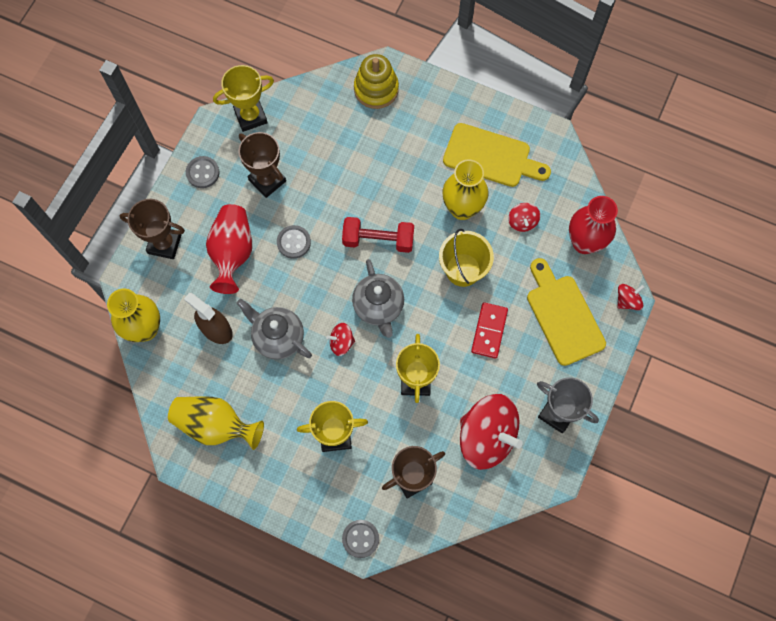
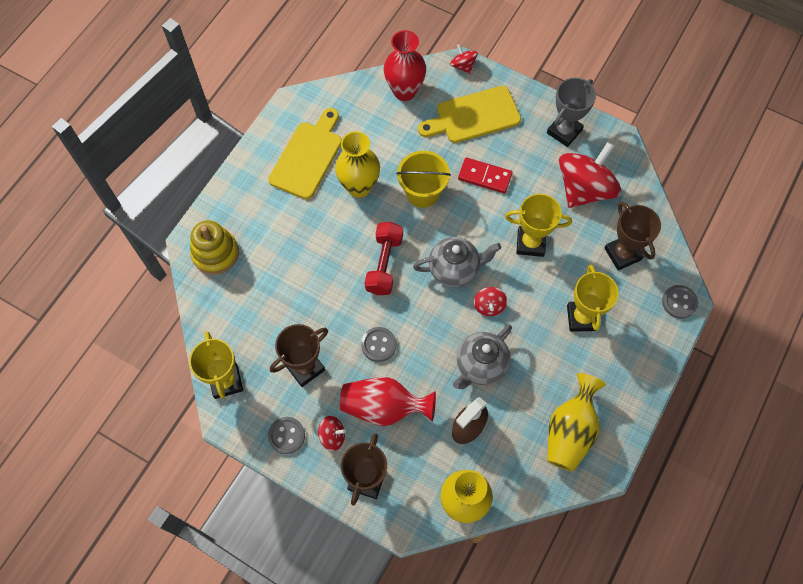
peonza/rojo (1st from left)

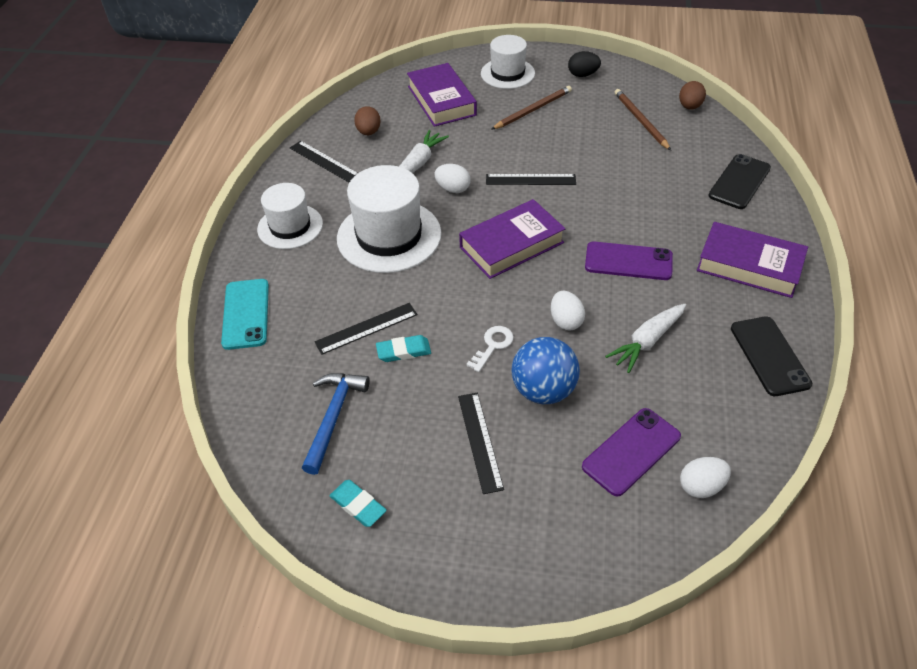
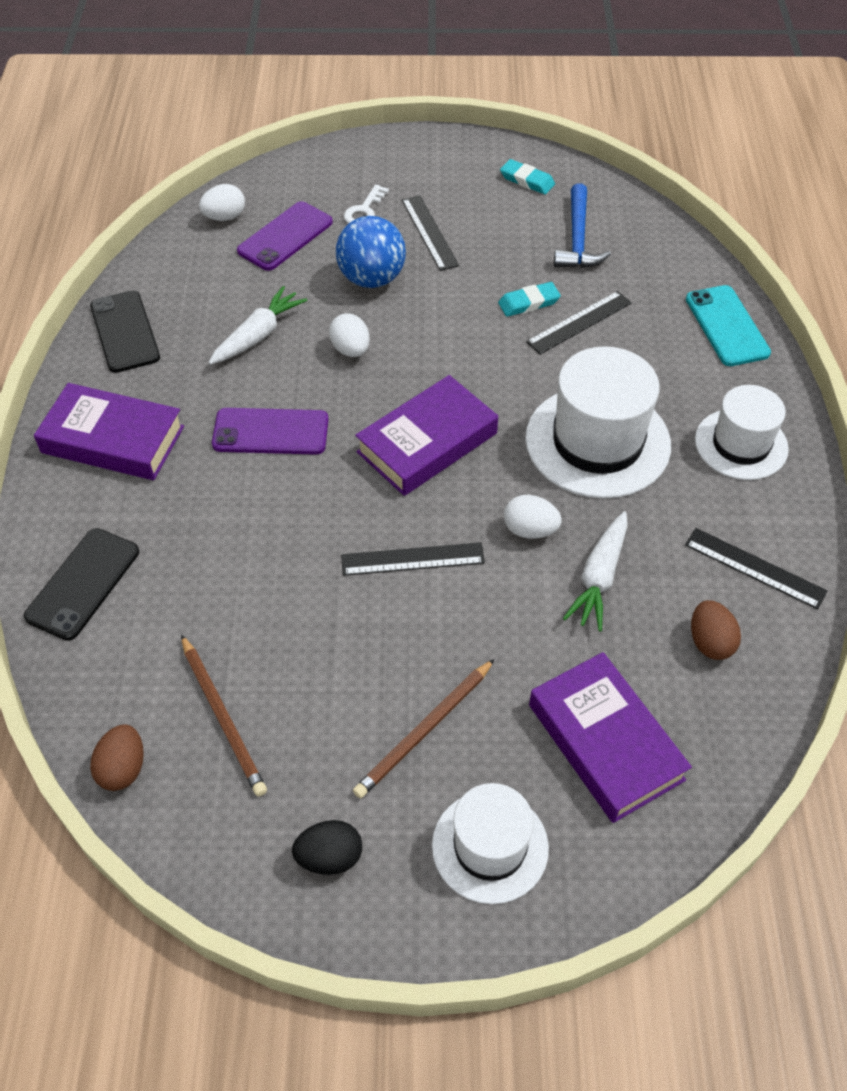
llave/blanco

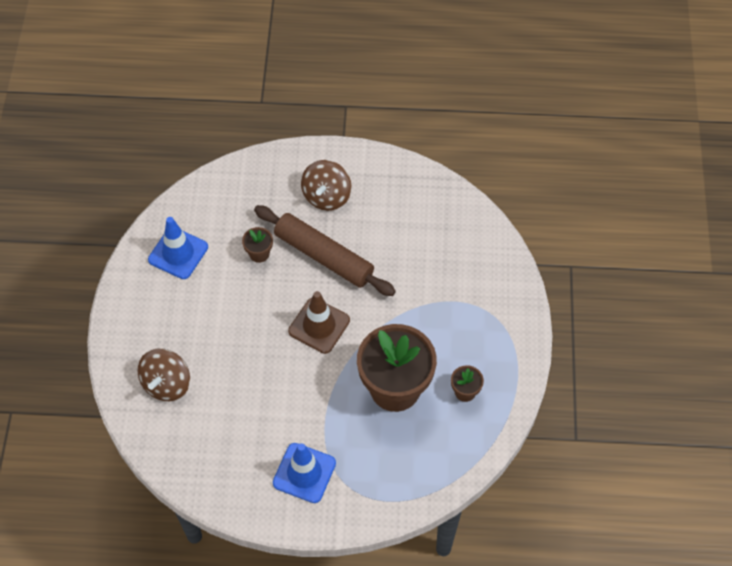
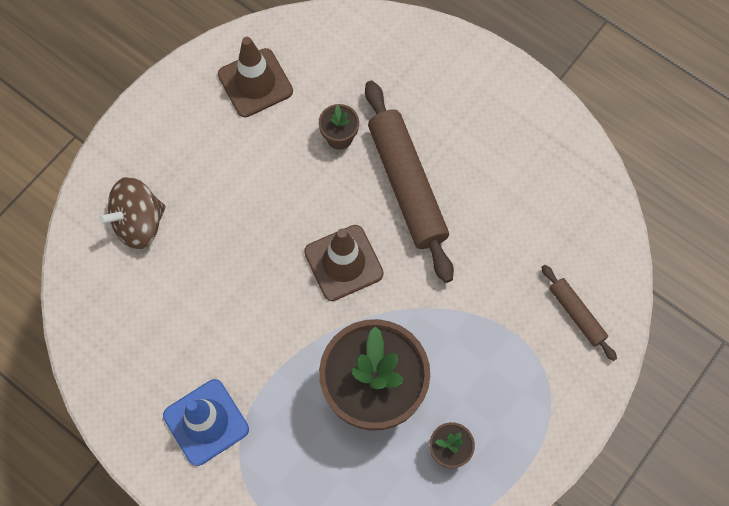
peonza/marrón (2nd from left in the first image)
rodillo/marrón (2nd from left)
cono de tráfico/marrón (1st from left)

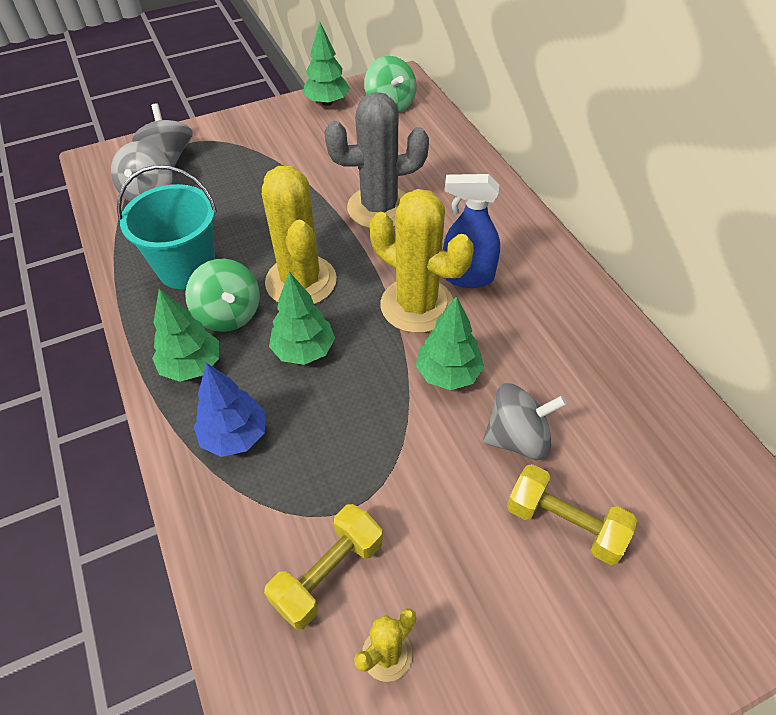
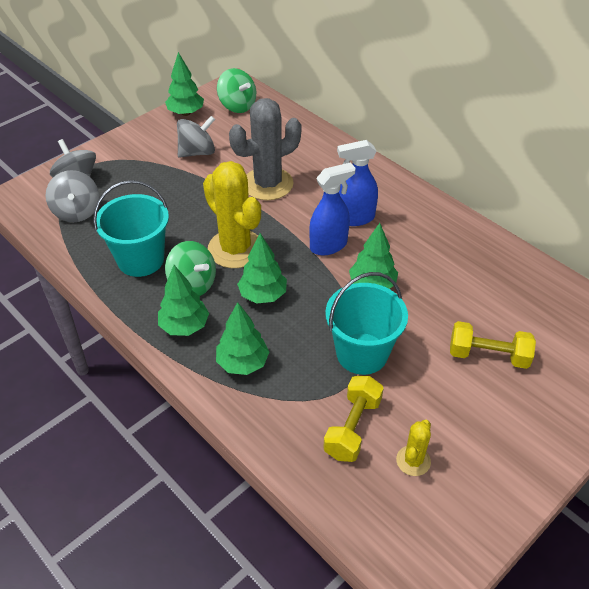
balde/turquesa (2nd from left)
peonza/gris (3rd from left)
pulverizador/azul (1st from left)
árbol/verde (3rd from left)

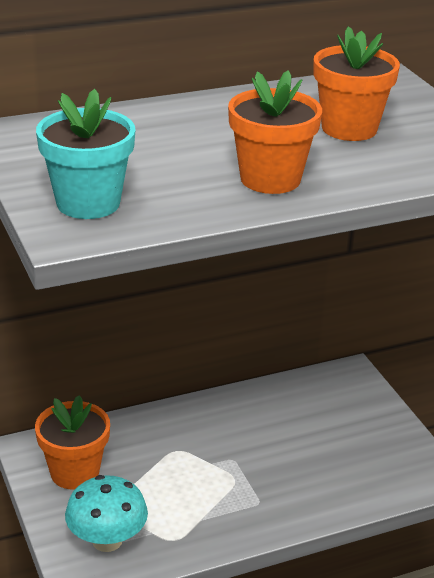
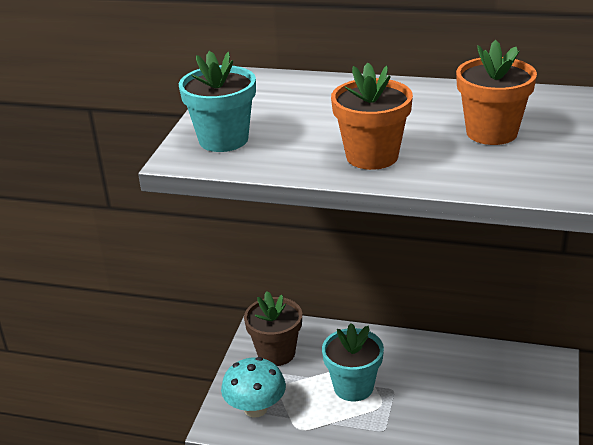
maceta/turquesa (2nd from left)
maceta/marrón

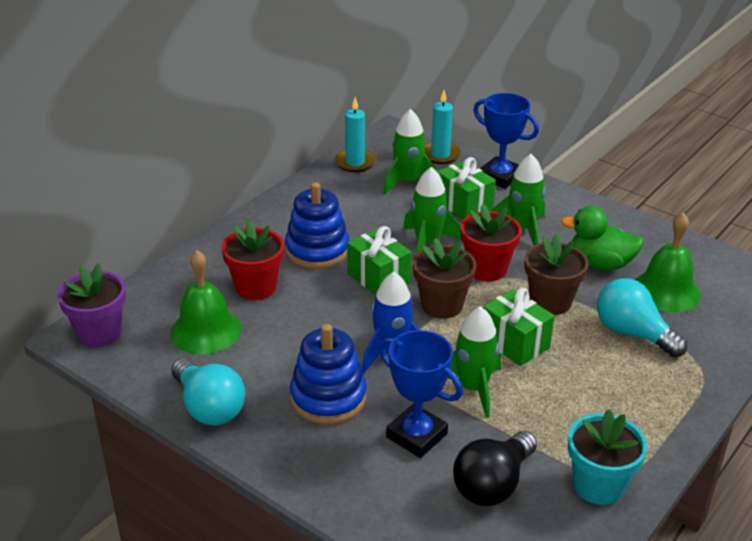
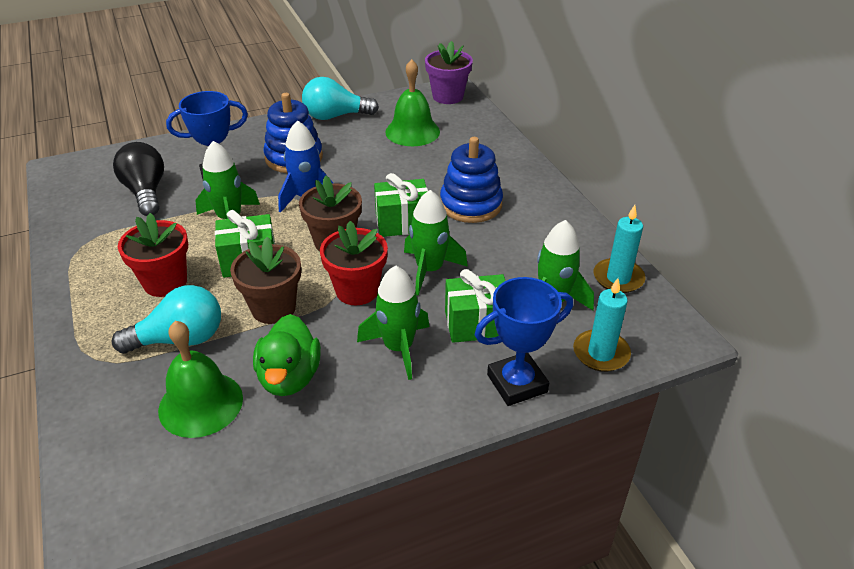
maceta/turquesa
maceta/rojo (1st from left)
pato/verde

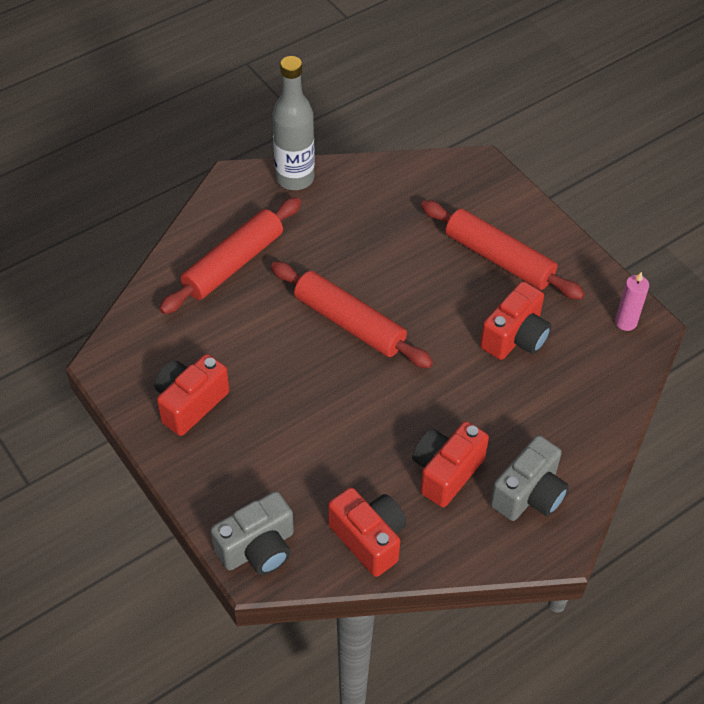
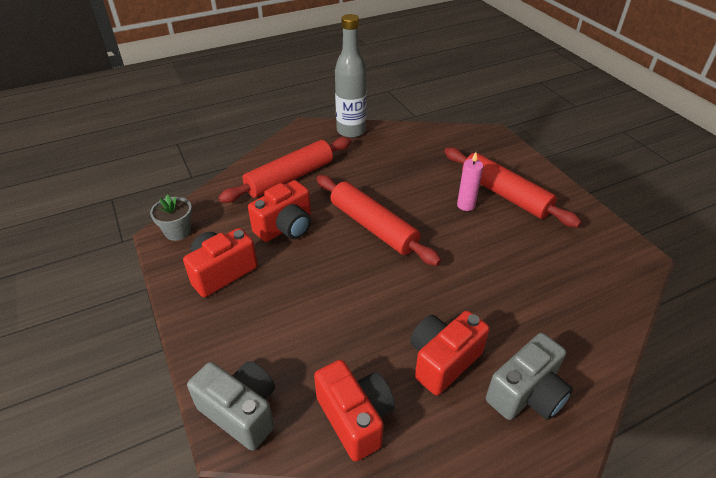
maceta/gris
cámara/rojo (2nd from left)
vela/rosa
cámara/gris (1st from left)

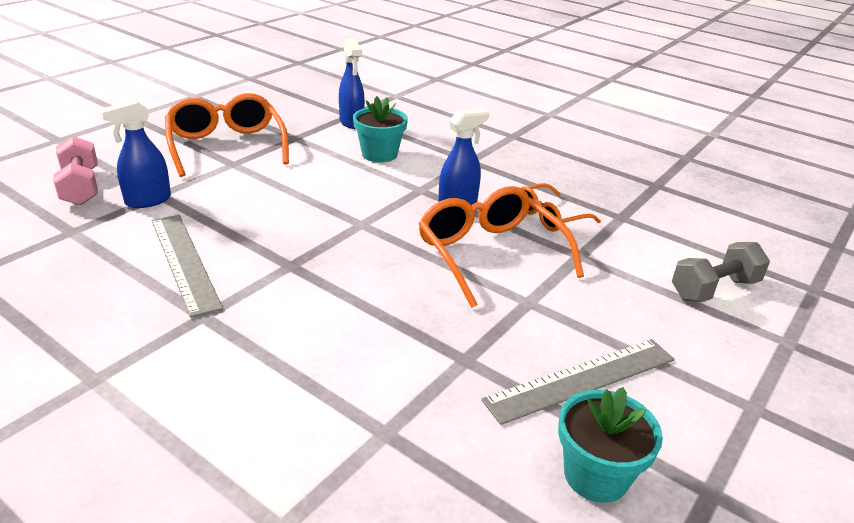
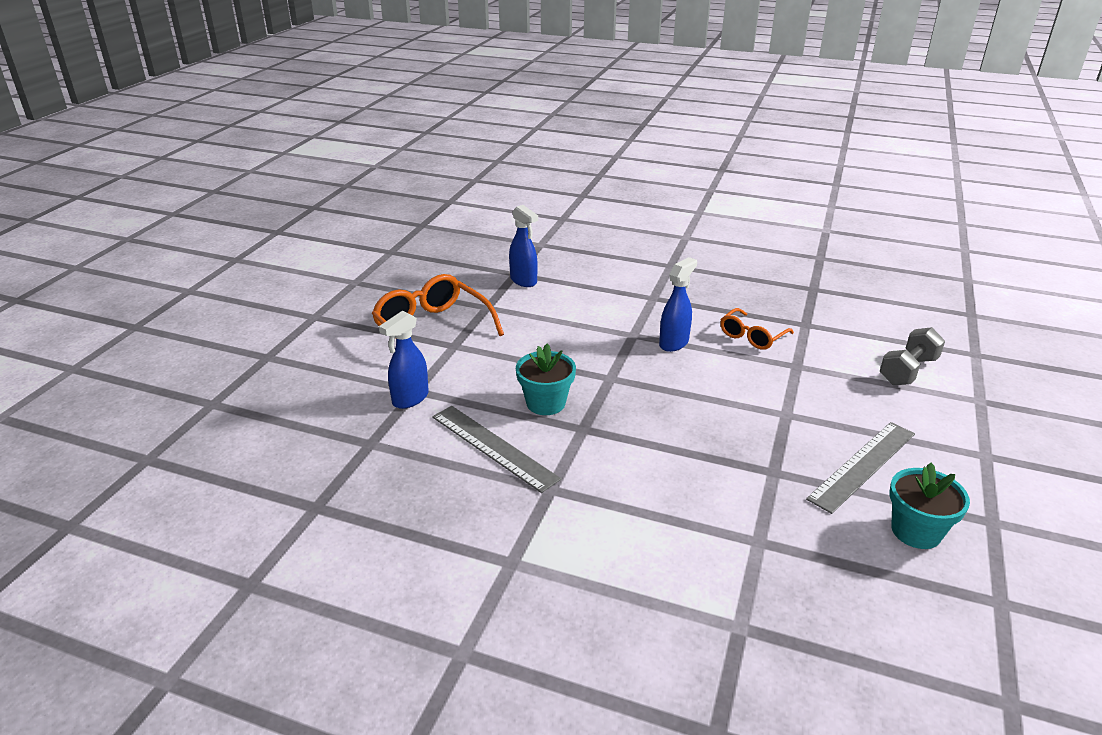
mancuerna/rosa
gafas/naranja (2nd from left in the first image)
maceta/turquesa (1st from left)

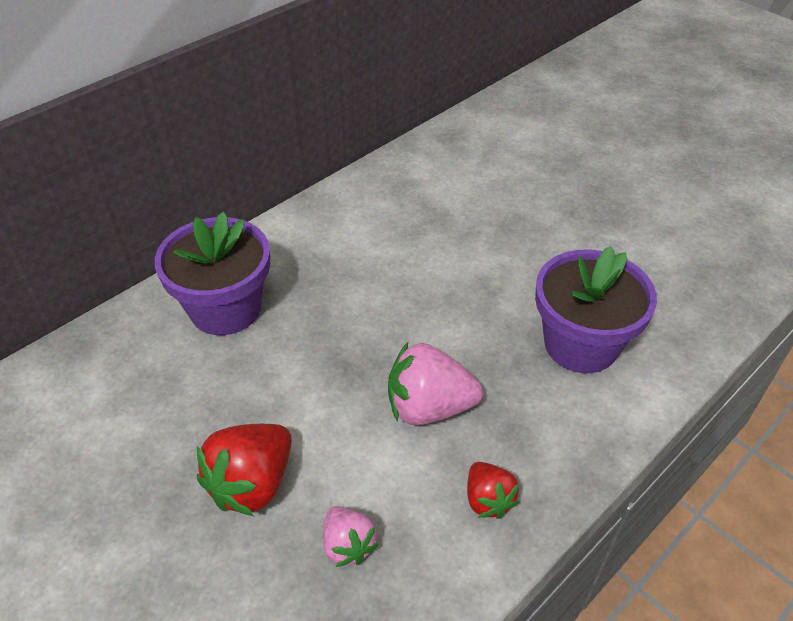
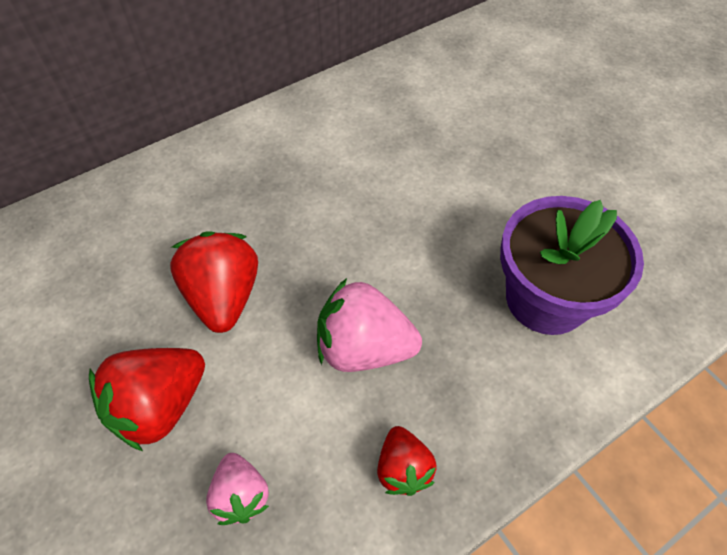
maceta/morado (1st from left in the first image)
fresa/rojo (2nd from left)

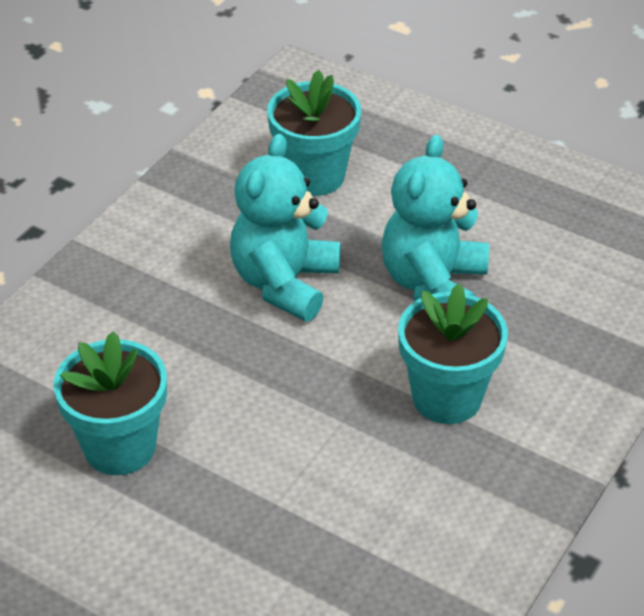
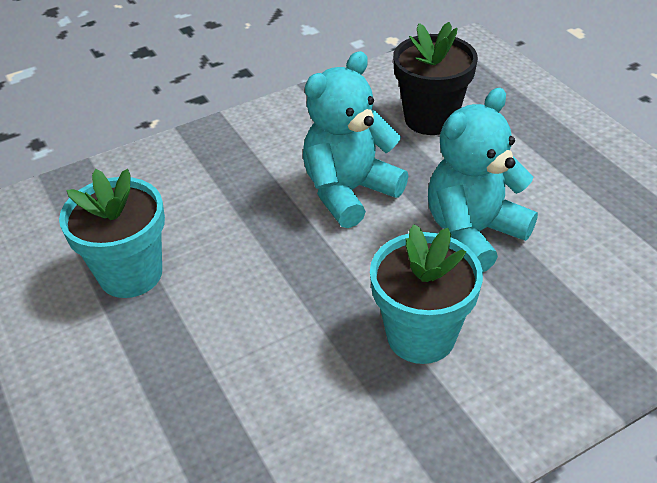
maceta/negro

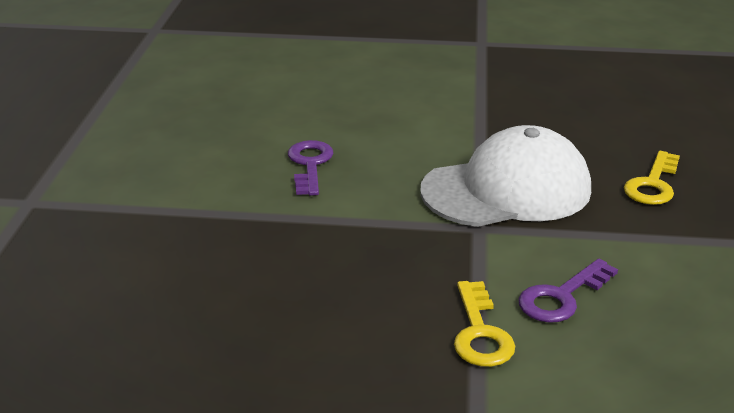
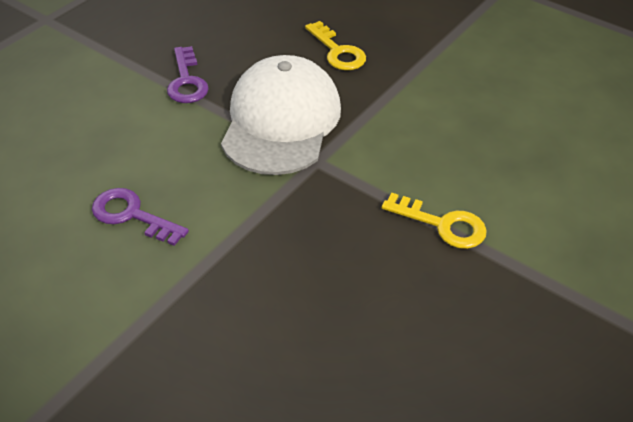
llave/morado (2nd from left)

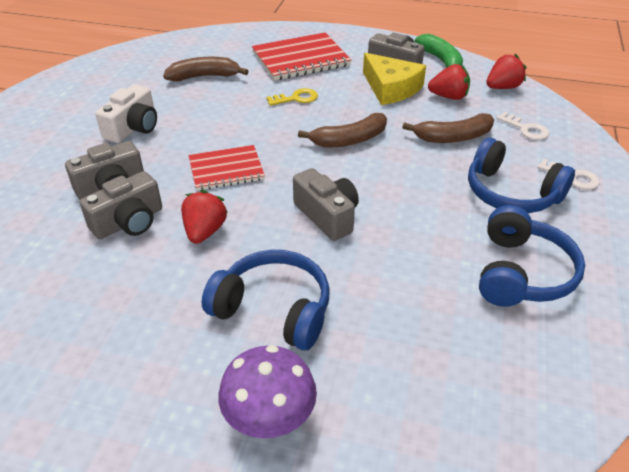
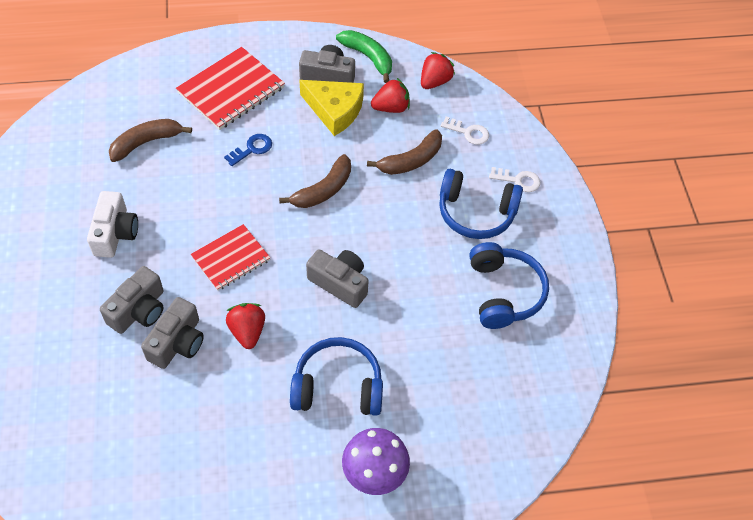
llave/azul

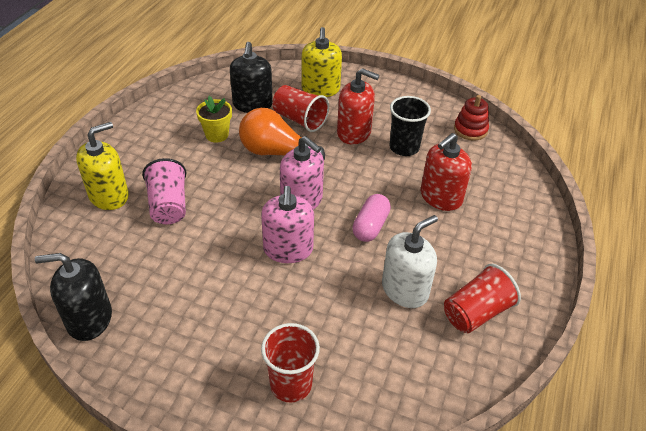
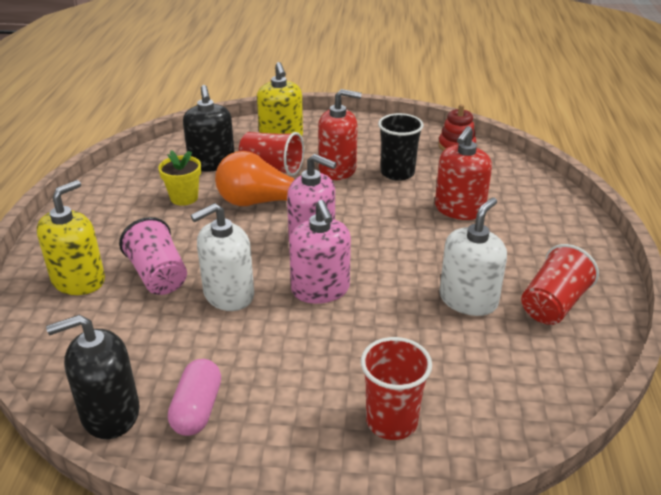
dispensador de jabón/blanco (1st from left)
cápsula/rosa

